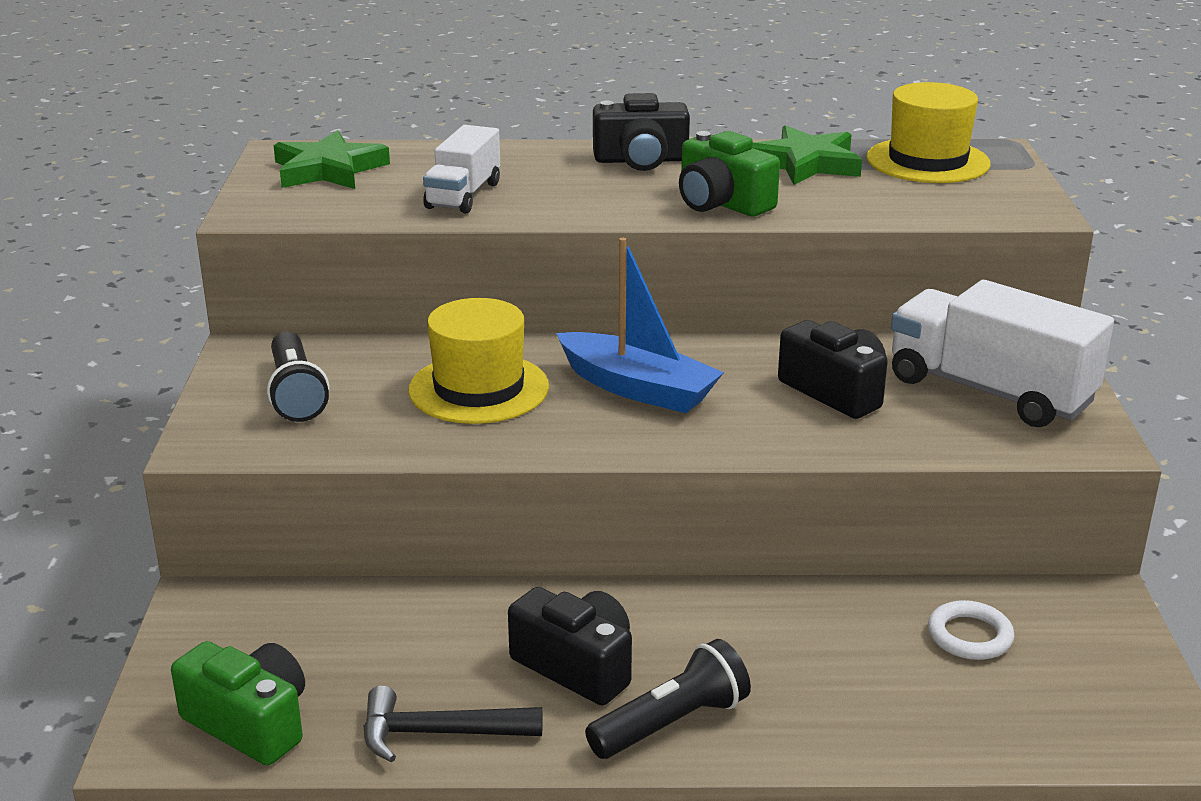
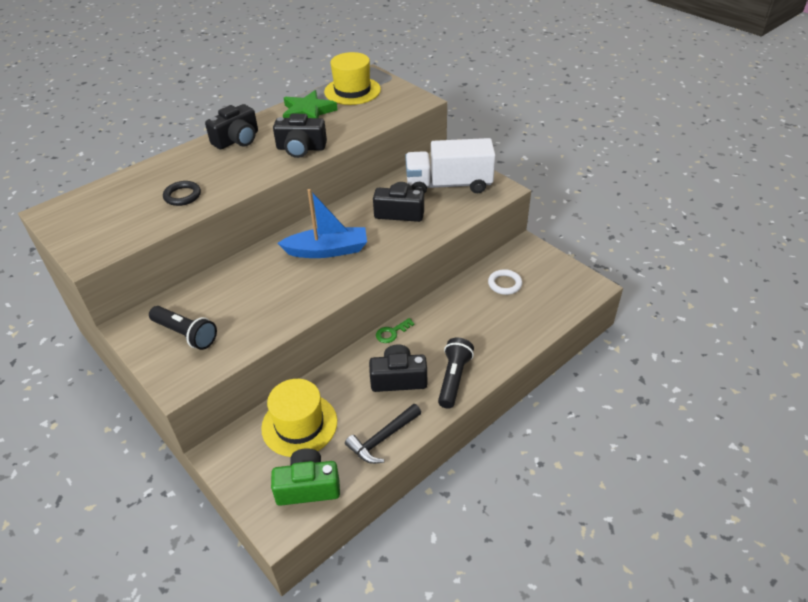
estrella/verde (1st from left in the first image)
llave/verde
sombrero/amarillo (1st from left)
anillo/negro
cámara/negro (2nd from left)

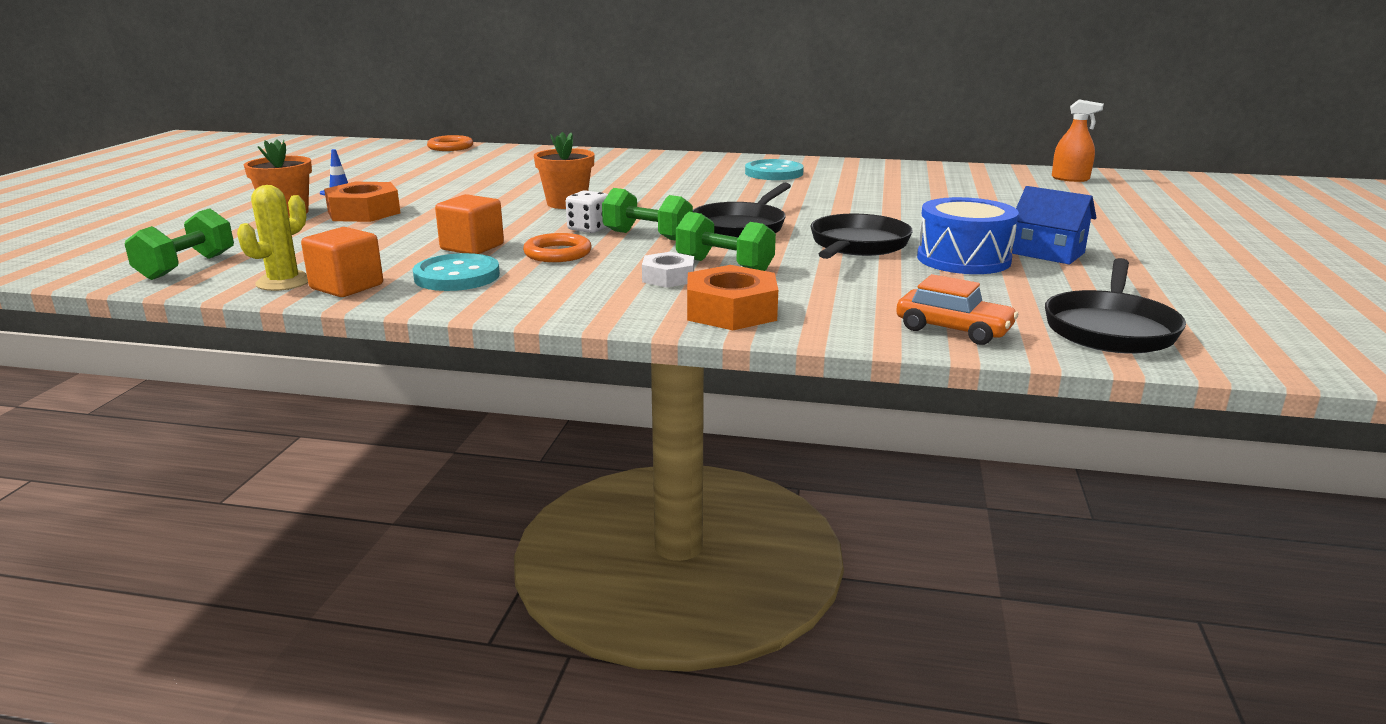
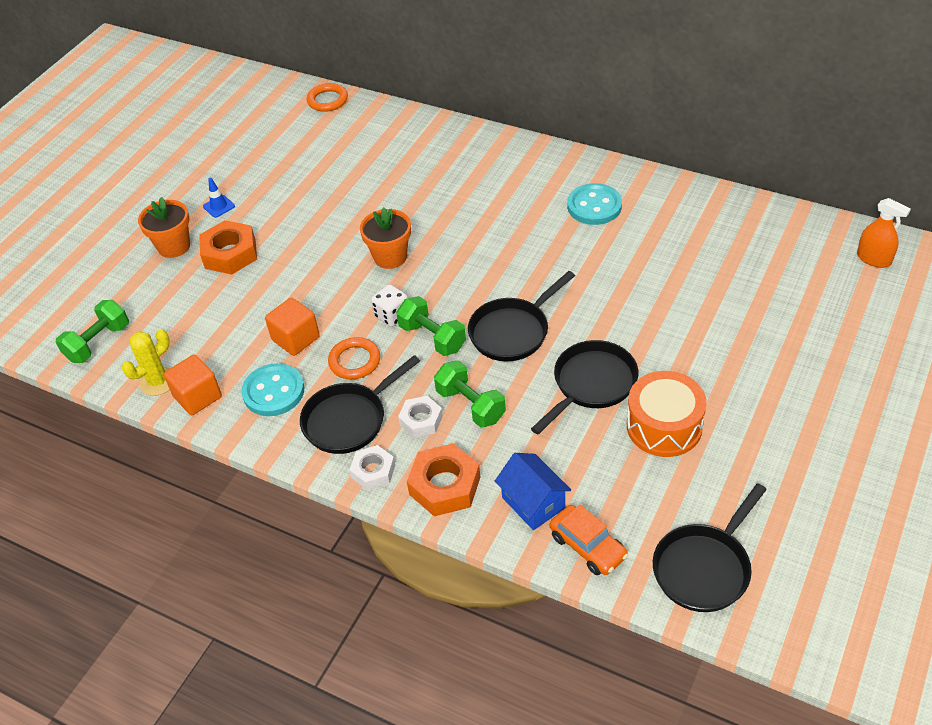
sartén/negro (1st from left)
tuerca/blanco (1st from left)
casa/azul
tambor/naranja

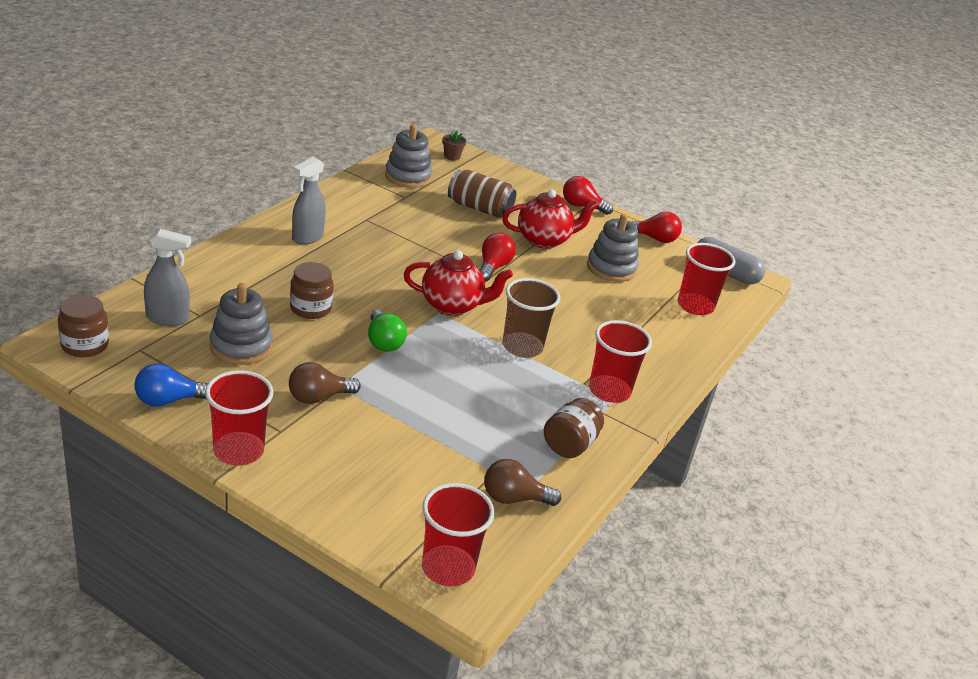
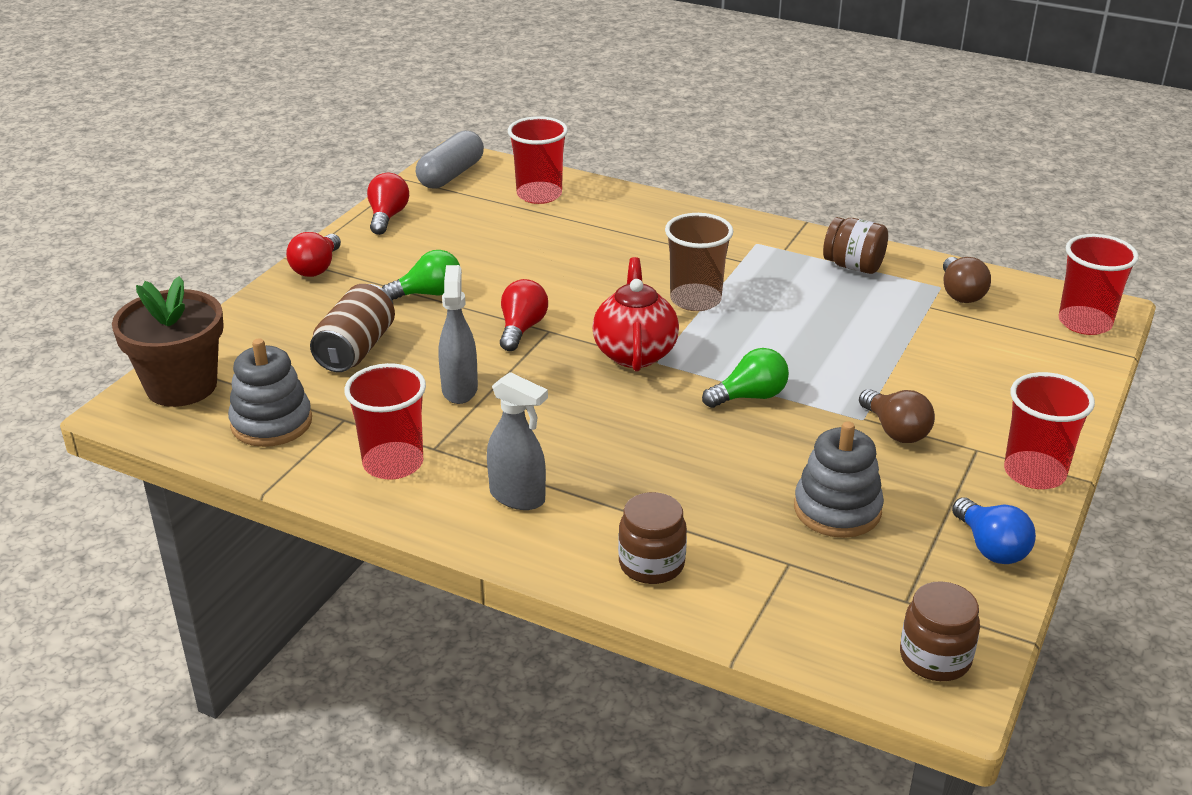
juguete apilable/gris (3rd from left in the first image)
pulverizador/gris (1st from left)
tarro/marrón (1st from left)
vaso/rojo (1st from left)
bombilla/verde (1st from left)
bombilla/rojo (3rd from left)
maceta/marrón

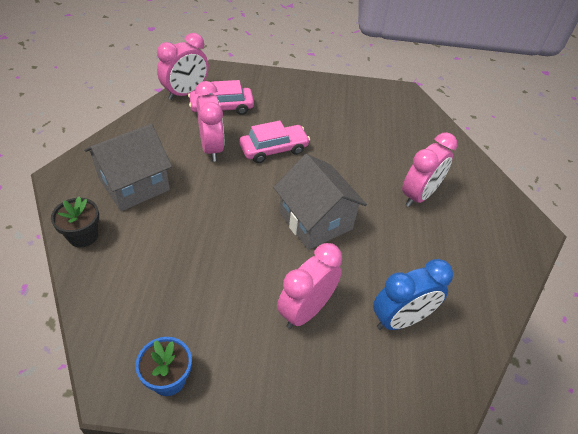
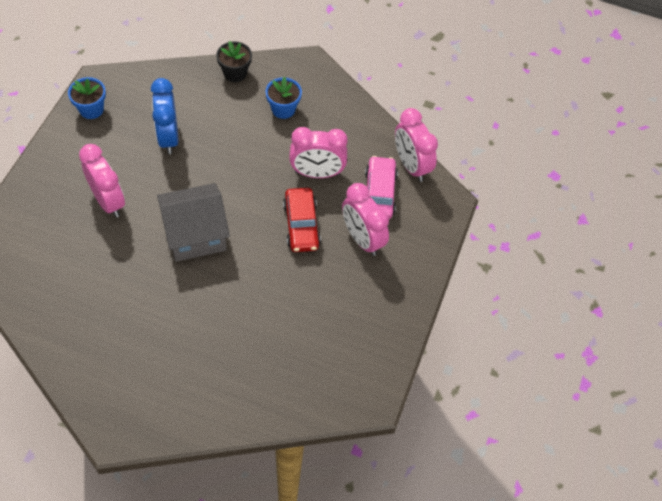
despertador/azul
despertador/rosa (3rd from left)
maceta/azul (2nd from left)
coche/rojo

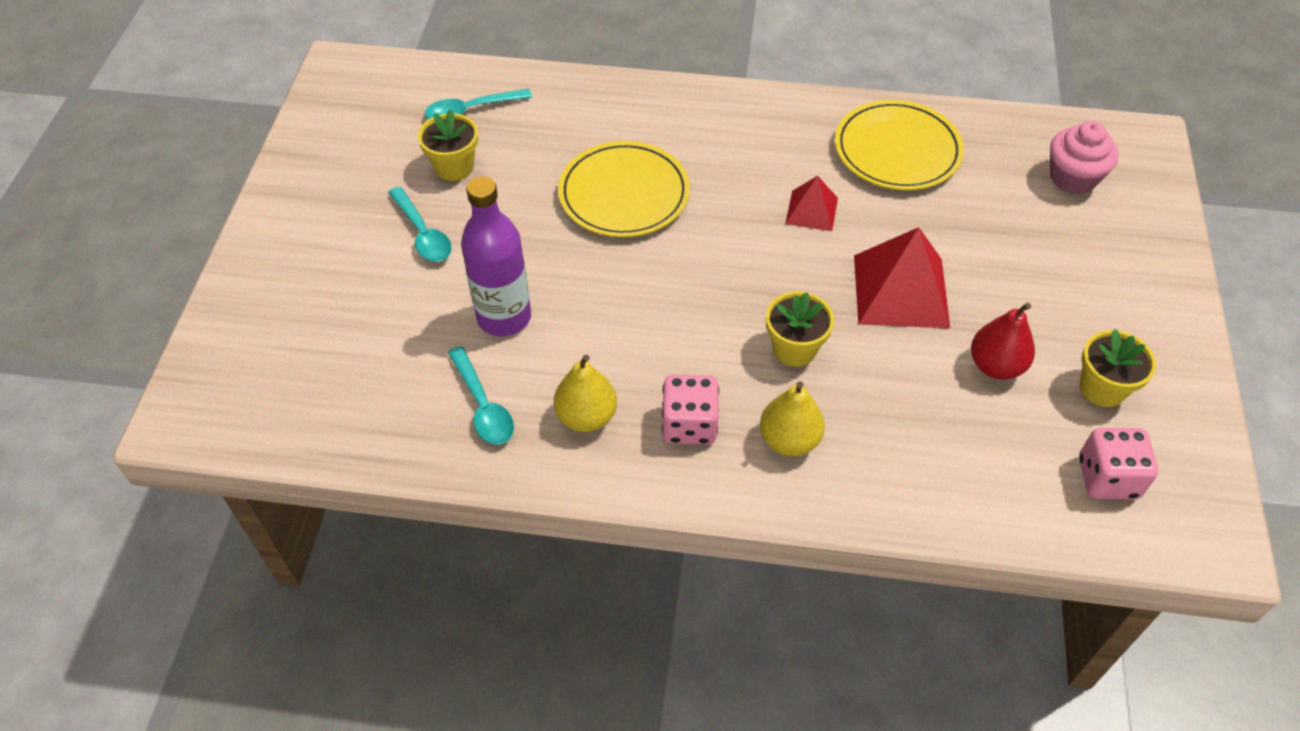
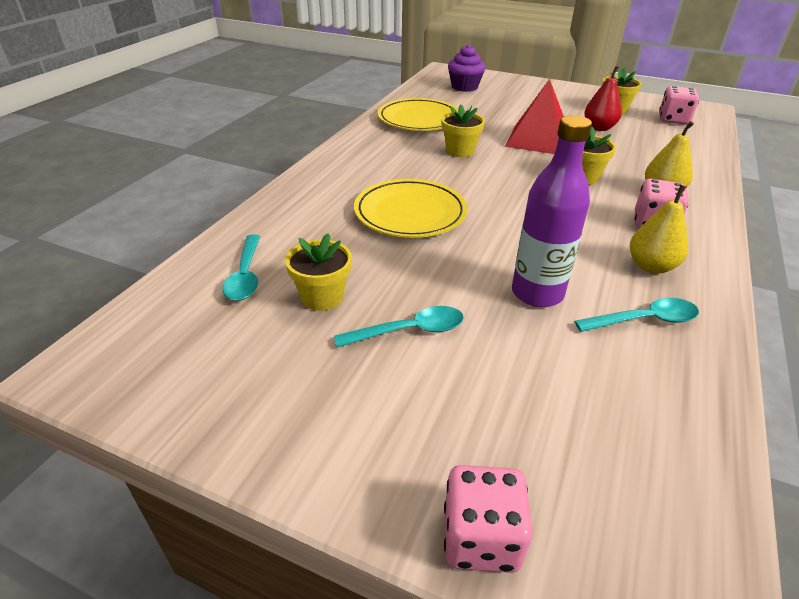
dado/rosa (1st from left)
maceta/amarillo (2nd from left)
magdalena/morado

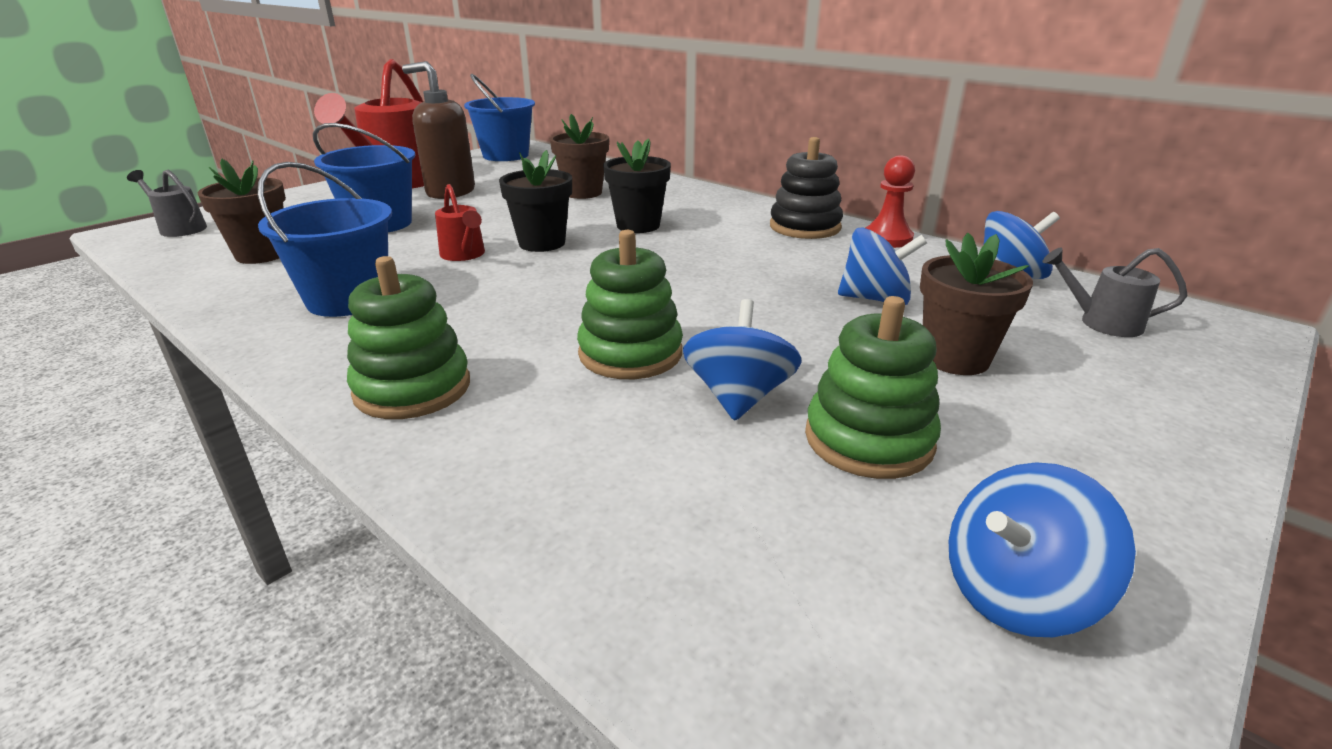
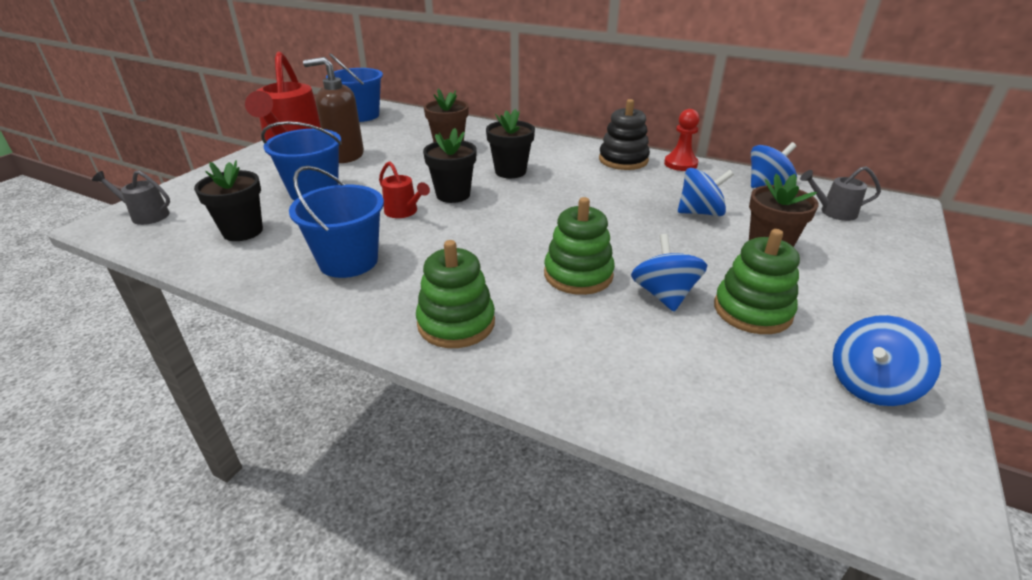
maceta/negro (1st from left)

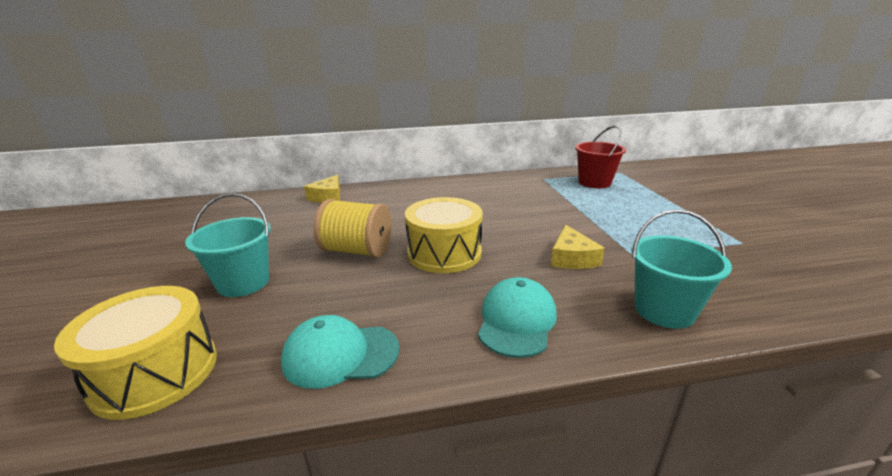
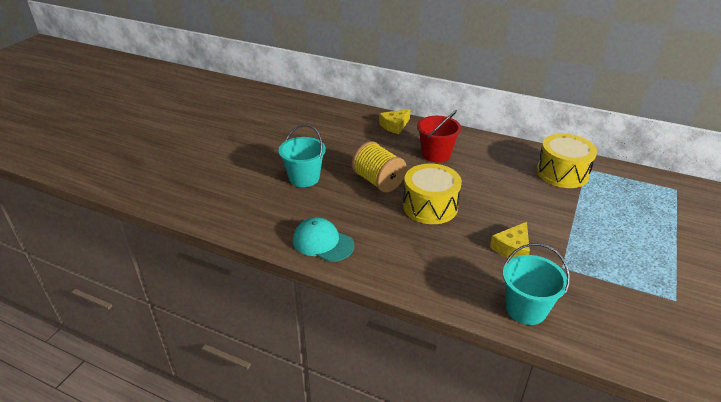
gorra/turquesa (2nd from left in the first image)
tambor/amarillo (2nd from left)
balde/rojo

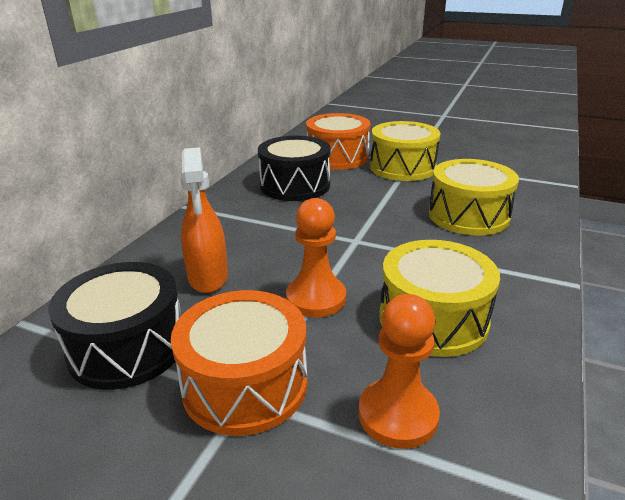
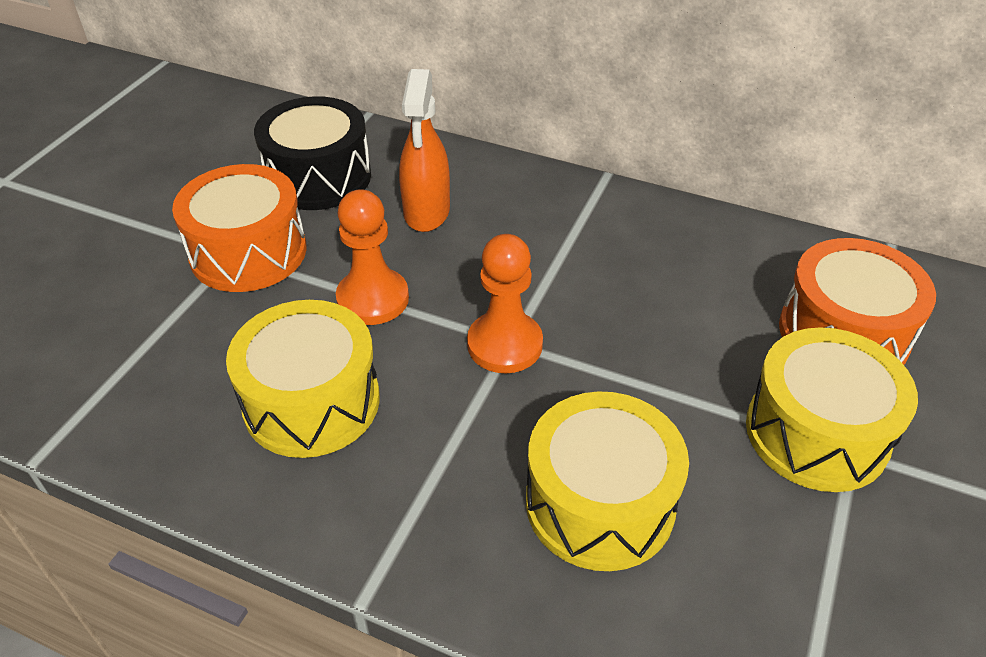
tambor/negro (2nd from left in the first image)
peón/naranja (2nd from left)
pulverizador/naranja

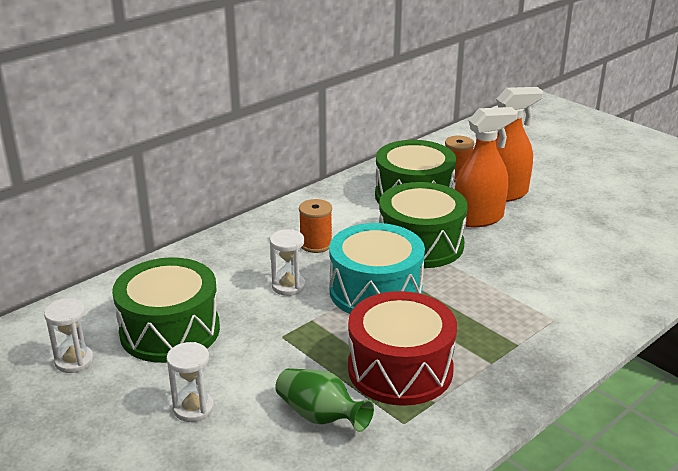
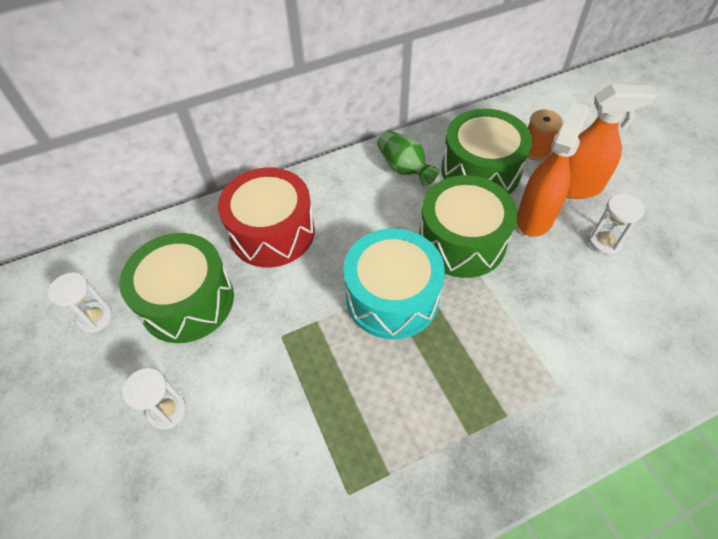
carrete/naranja (1st from left in the first image)
reloj de arena/blanco (3rd from left)
florero/verde
tambor/rojo
pulverizador/naranja (1st from left)

